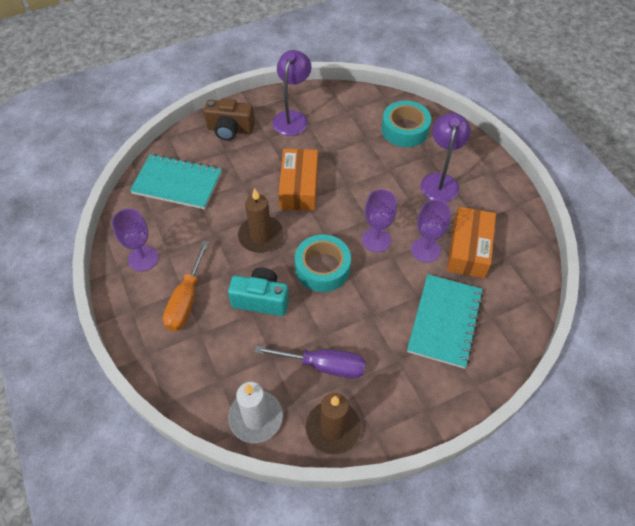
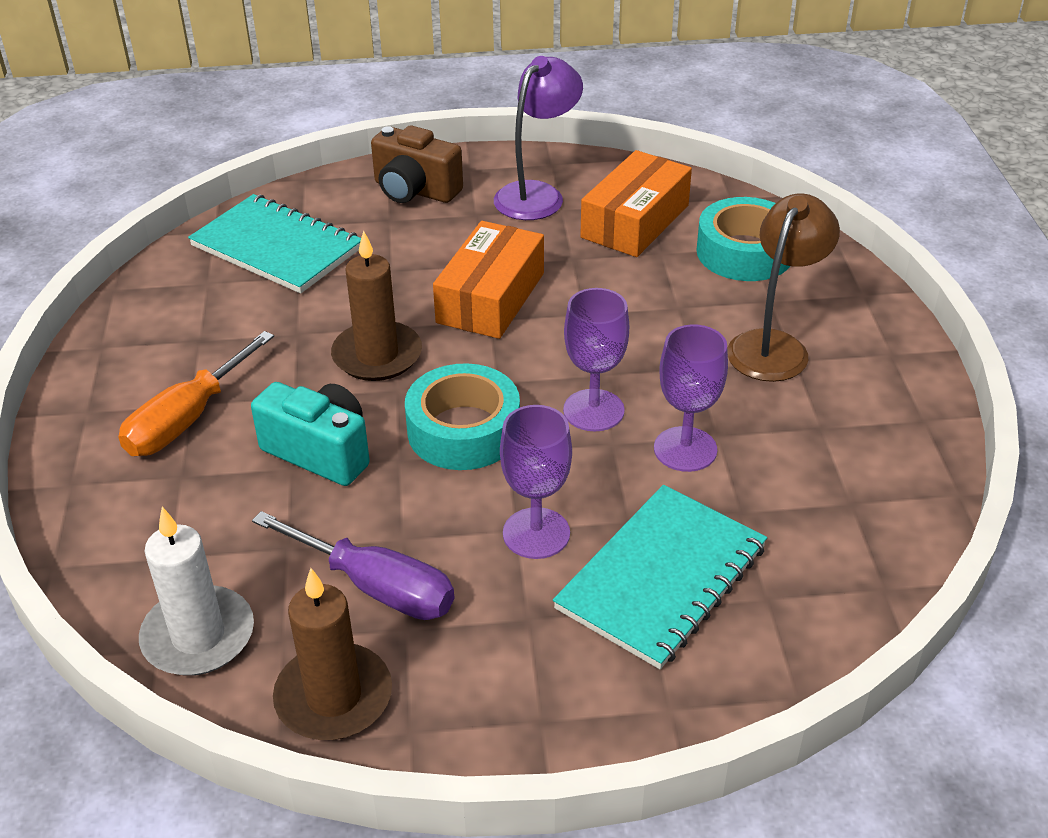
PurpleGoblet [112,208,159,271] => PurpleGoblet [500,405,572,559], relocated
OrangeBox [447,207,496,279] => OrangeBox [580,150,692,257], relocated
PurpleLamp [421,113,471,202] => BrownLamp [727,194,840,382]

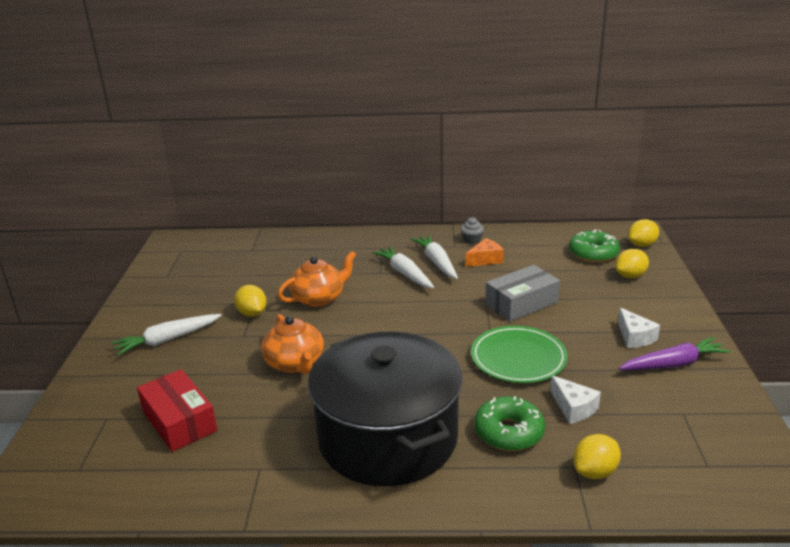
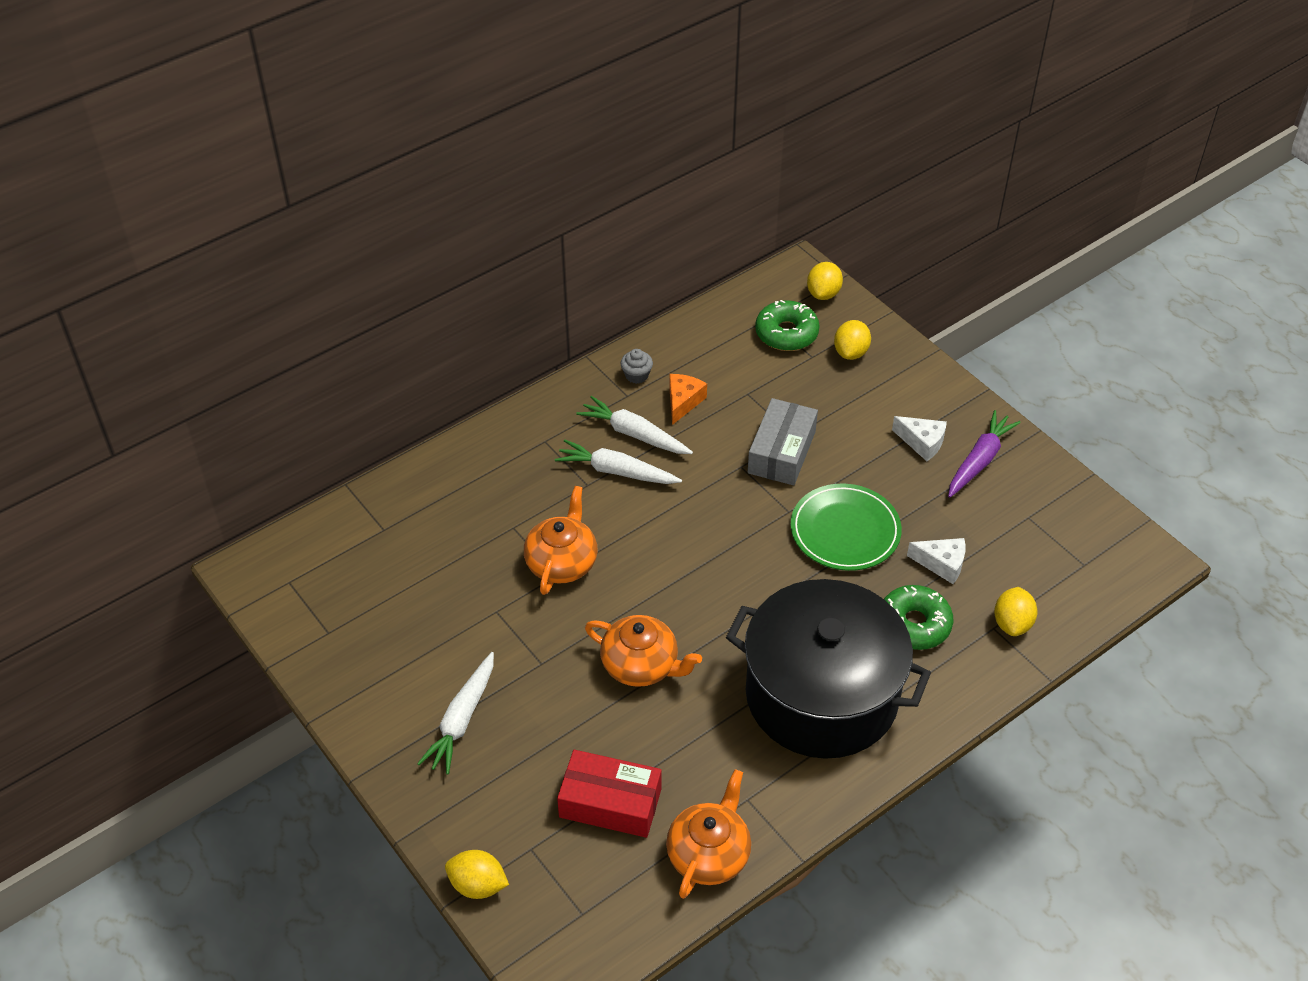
YellowLemon [234,285,267,317] => YellowLemon [445,850,509,899], relocated
nothing => OrangeTeapot [666,769,751,899]

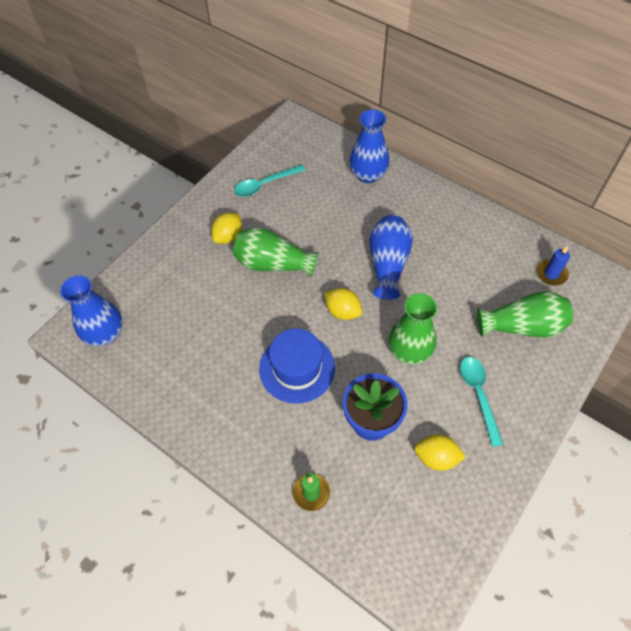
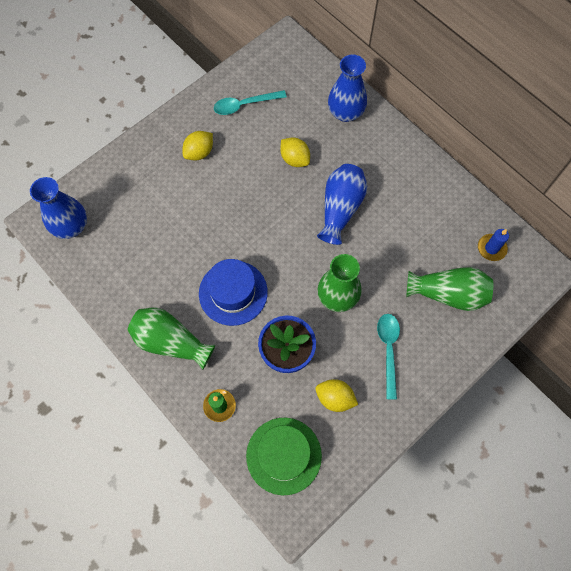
GreenVase [233,227,319,278] => GreenVase [128,308,215,370], relocated
nothing => GreenHat [246,417,322,495]
YellowLemon [324,288,362,320] => YellowLemon [280,137,310,167], relocated

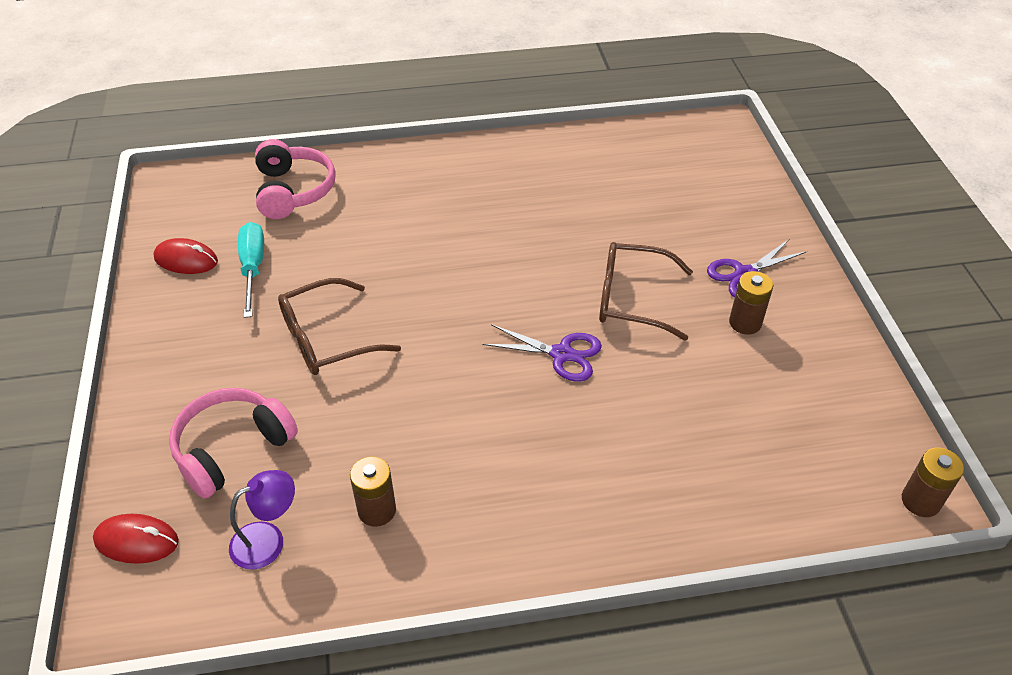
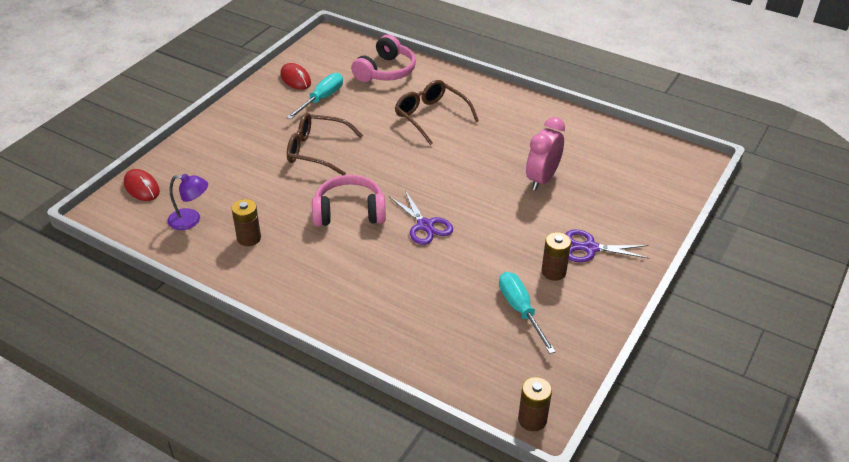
PinkHeadphones [169,388,298,499] => PinkHeadphones [312,175,386,227], relocated
BrownGlasses [599,242,693,341] => BrownGlasses [395,80,479,145], relocated
nothing => TurquoiseScrewdriver [499,272,556,354]
nothing => PinkClock [526,117,565,190]

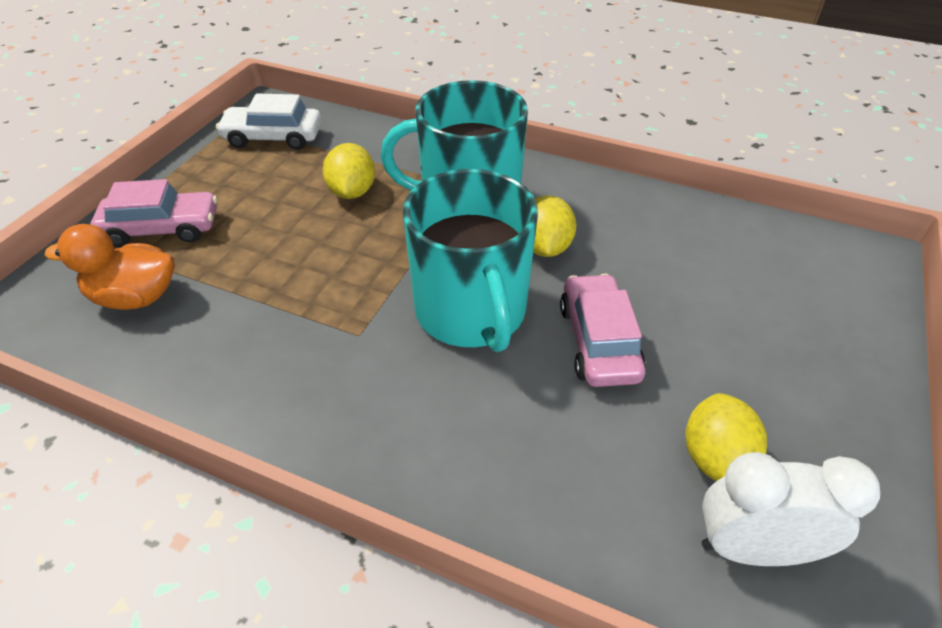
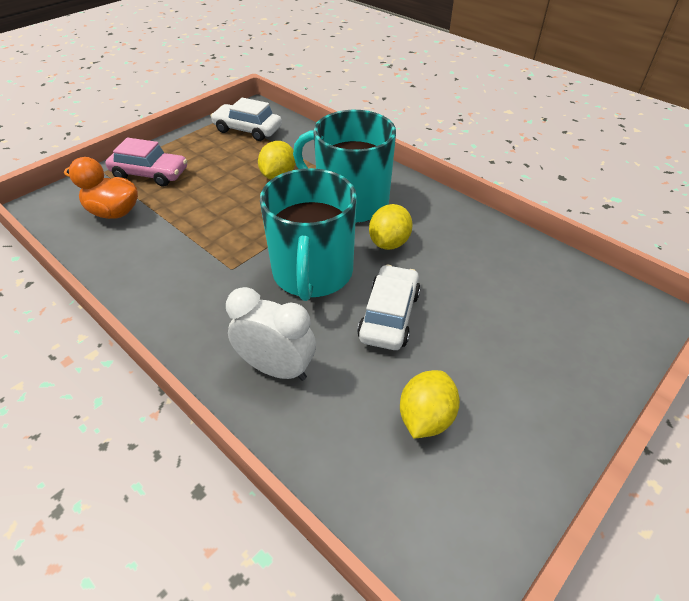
WhiteClock [702,452,880,566] => WhiteClock [226,287,316,381], relocated
PinkCar [560,274,646,387] => WhiteCar [357,265,421,350]

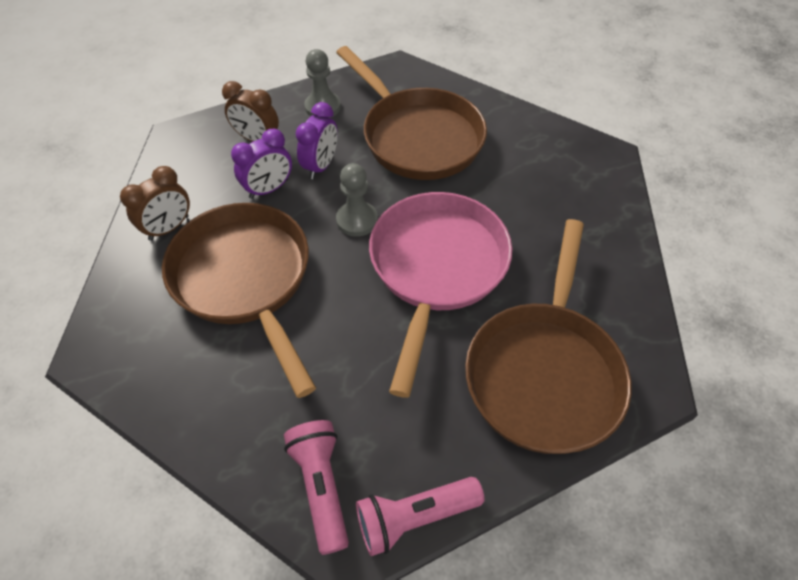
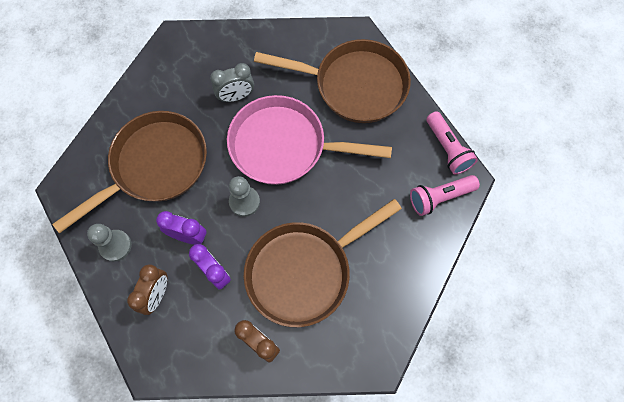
nothing => GreyClock [210,63,254,102]

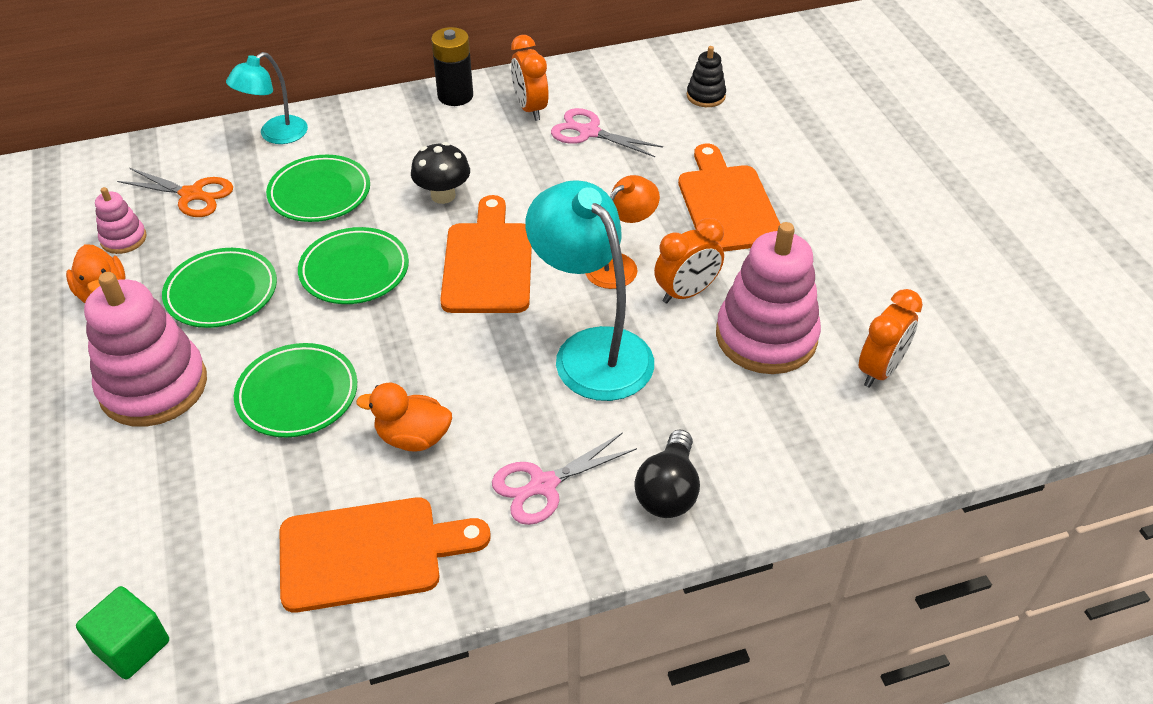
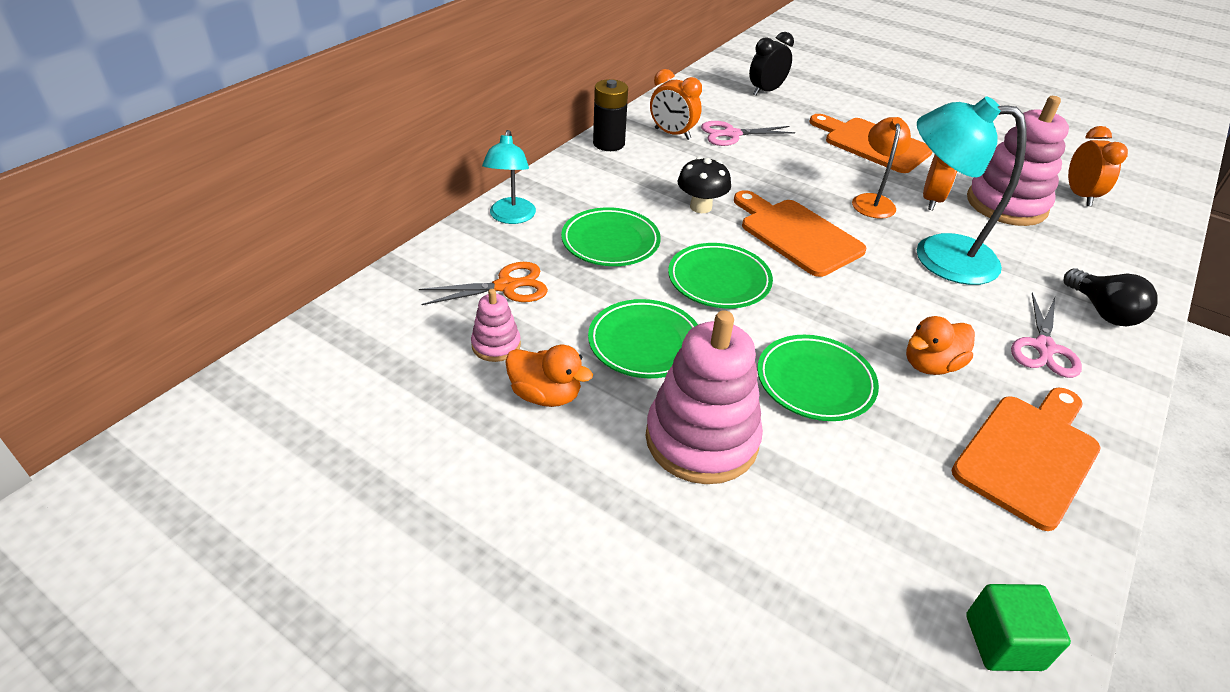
BlackStackingToy [687,46,726,107] => BlackClock [749,32,794,96]

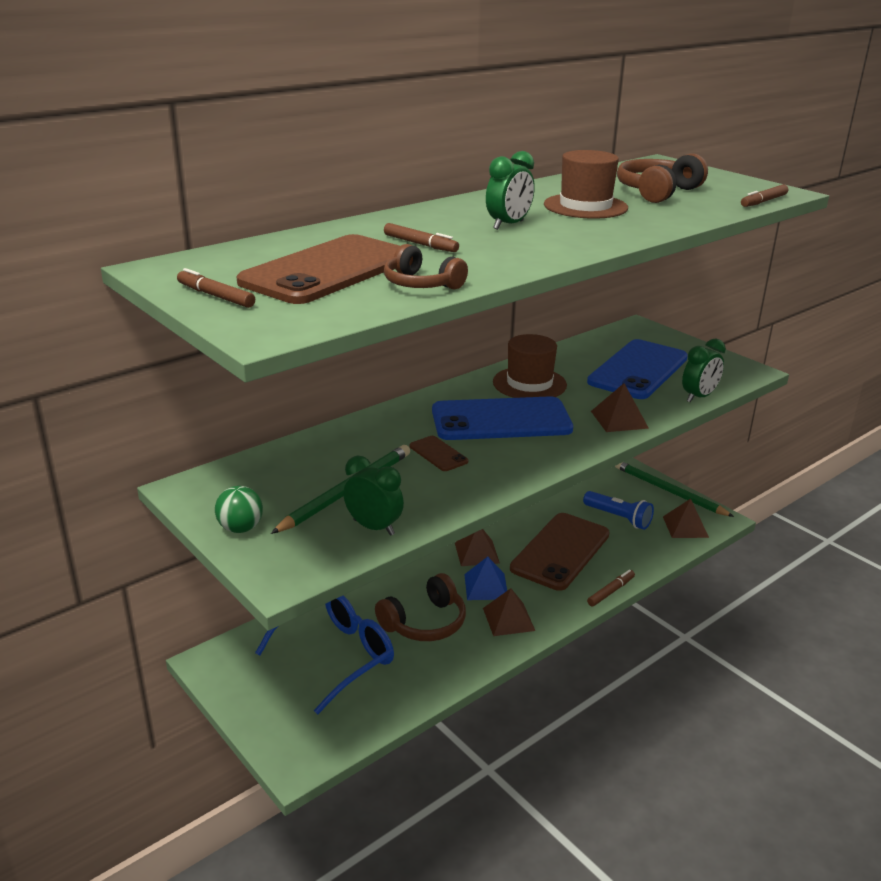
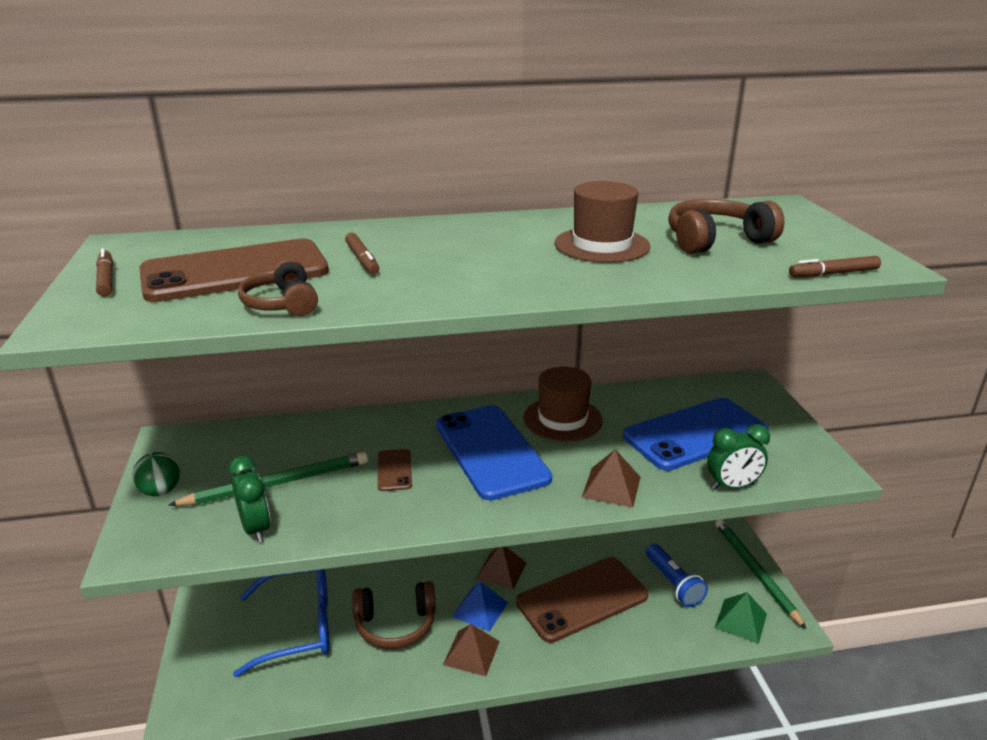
BluePhone [432,396,573,440] => BluePhone [436,405,552,501], 45 degrees clockwise
BrownPyramid [663,499,709,538] => GreenPyramid [715,592,767,644]
GreenClock [486,151,535,230] => nothing
BrownMarker [587,569,635,606] => nothing

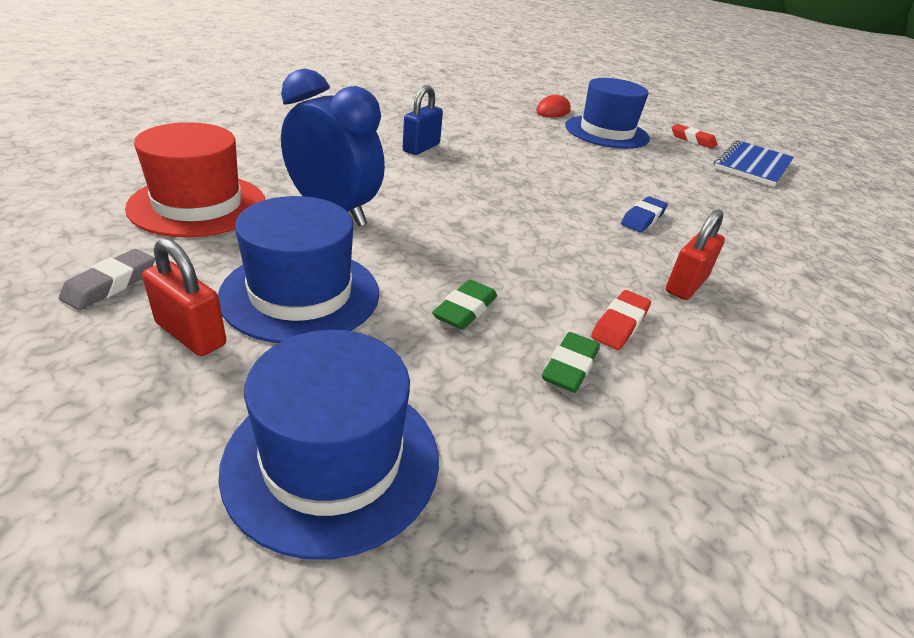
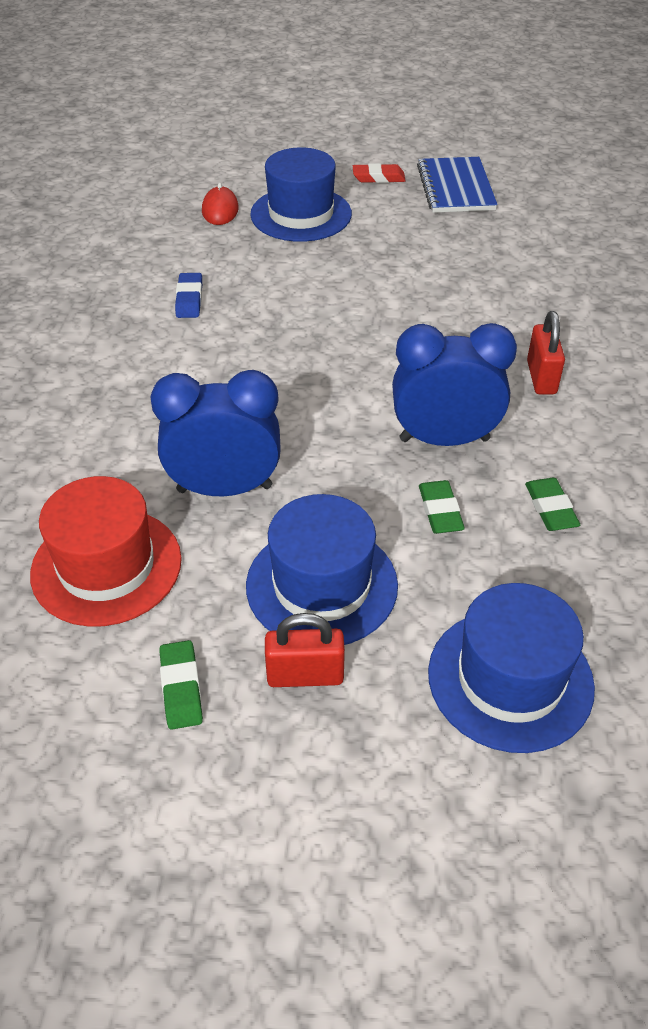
GreyEraser [59,249,155,310] => GreenEraser [159,640,203,729]
BlueEraser [621,196,668,232] => BlueEraser [175,273,202,318], relocated
nothing => BlueClock [392,323,517,446]
BluePadlock [403,85,443,155] => nothing
RedEraser [591,290,651,350] => nothing

